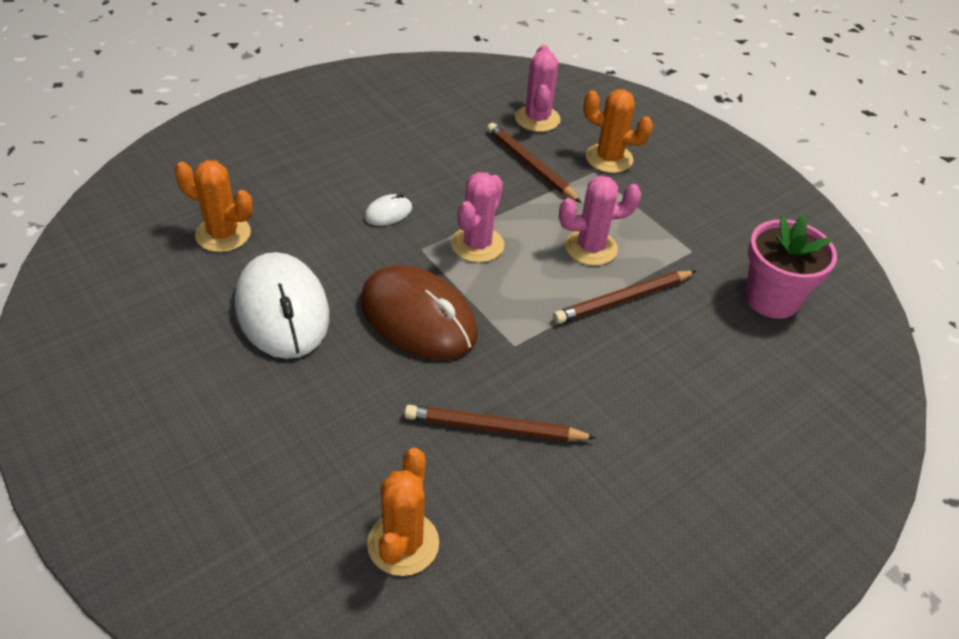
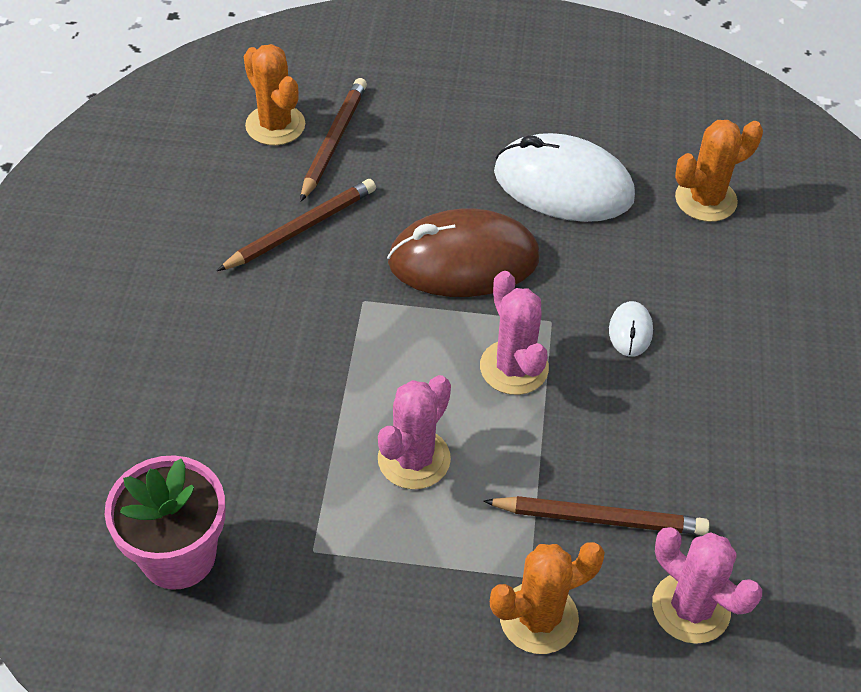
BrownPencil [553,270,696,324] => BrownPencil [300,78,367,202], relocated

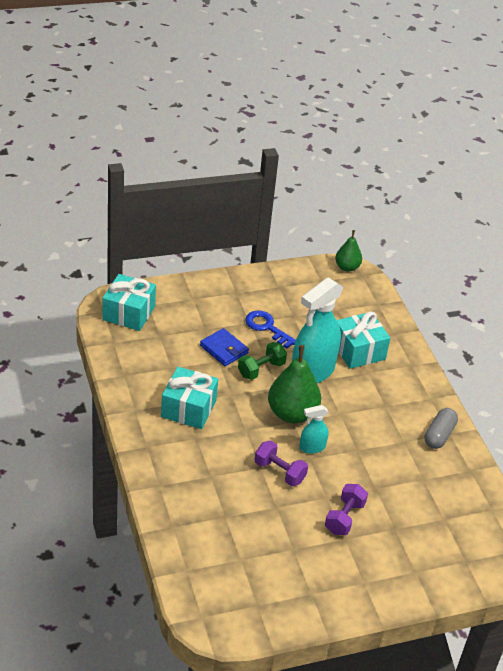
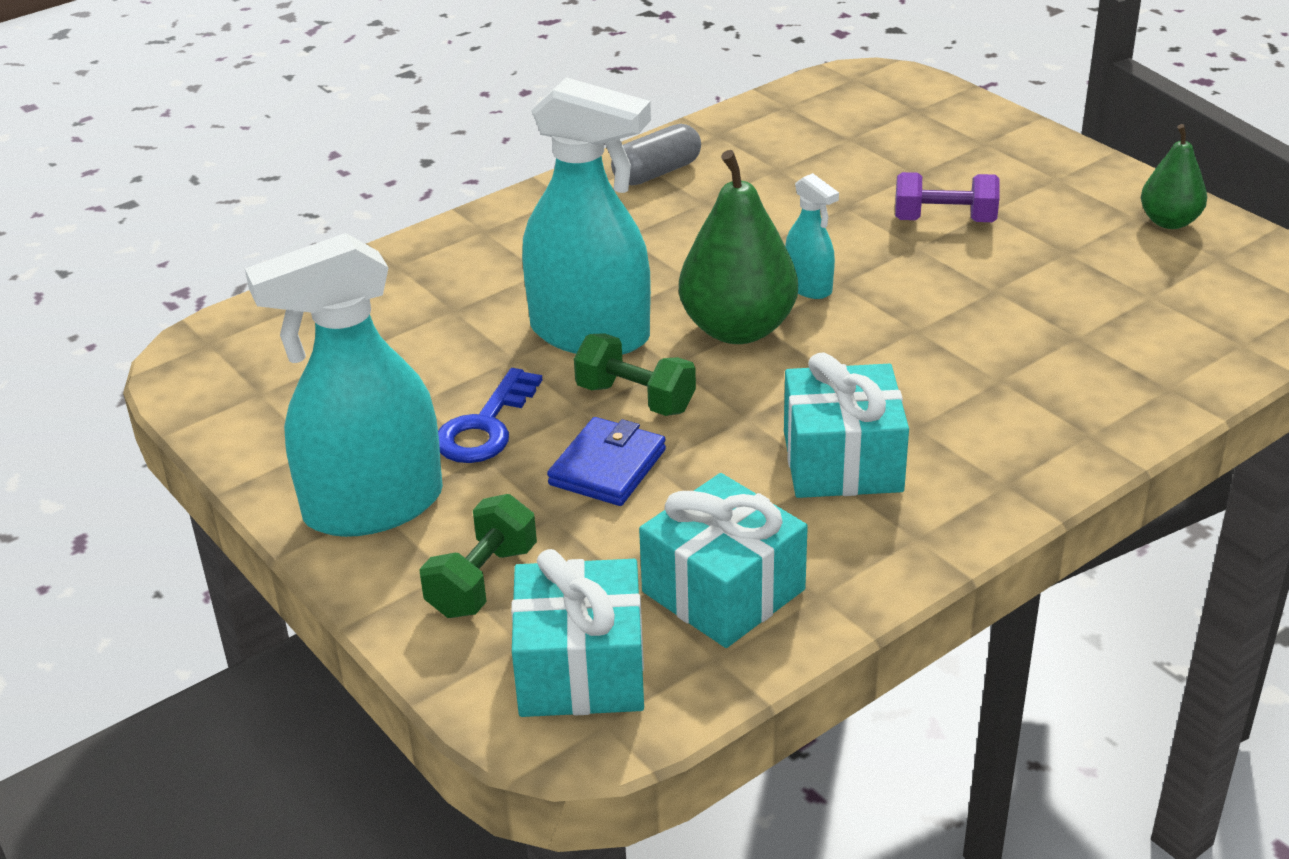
nothing => TurquoiseSprayBottle [245,233,443,537]
nothing => GreenDumbbell [419,494,537,618]
GreyCapsule [425,408,458,449] => GreyCapsule [611,124,701,185], 45 degrees counterclockwise
TurquoiseGift [337,312,390,369] => TurquoiseGift [639,473,808,648], relocated
GreenPear [335,230,362,272] => GreenPear [1141,124,1207,229], relocated
PurpleDumbbell [255,440,308,486] => nothing

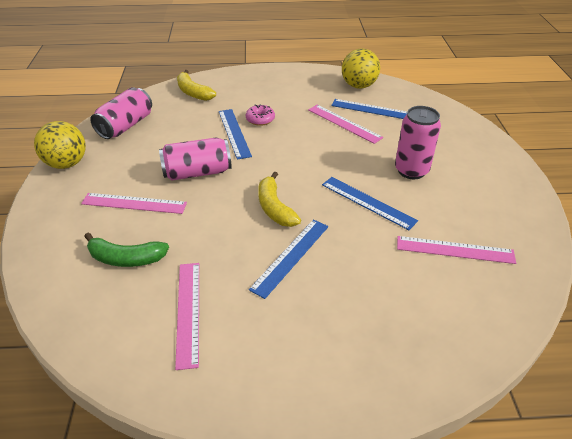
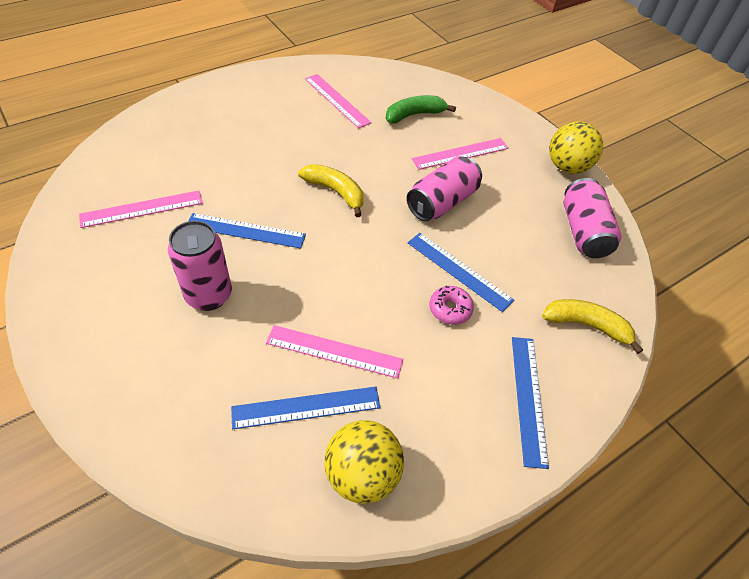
BlueRuler [249,219,328,299] => BlueRuler [512,337,549,469], relocated

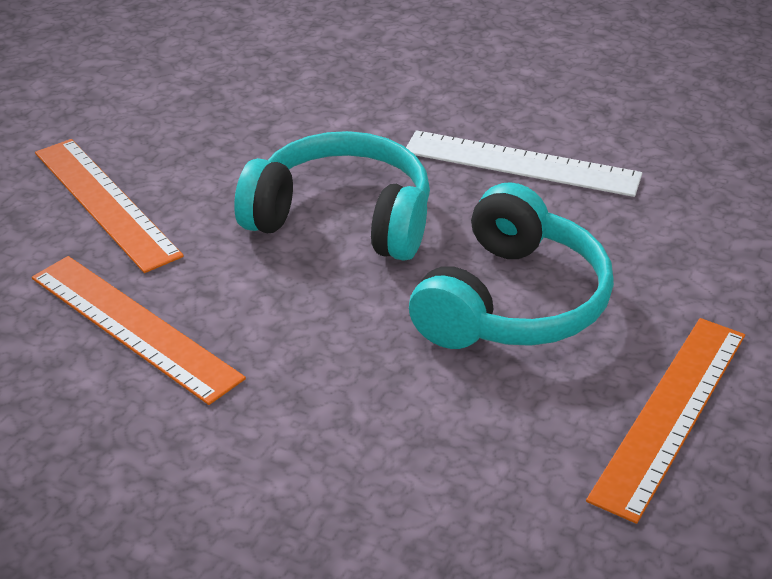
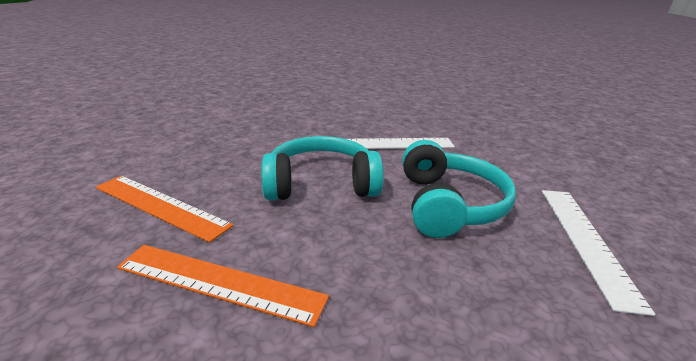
OrangeRuler [586,318,745,524] => WhiteRuler [542,190,655,316]

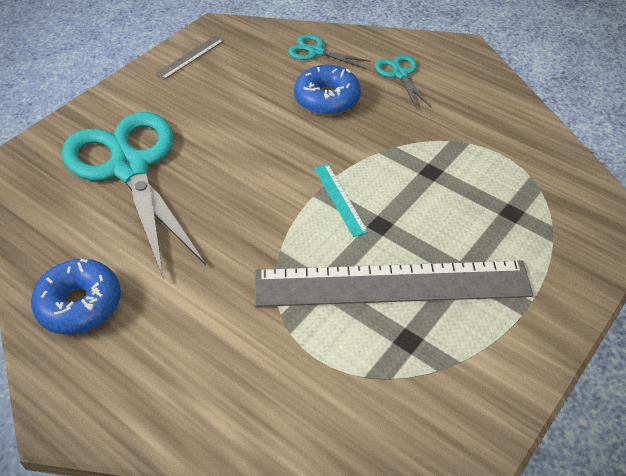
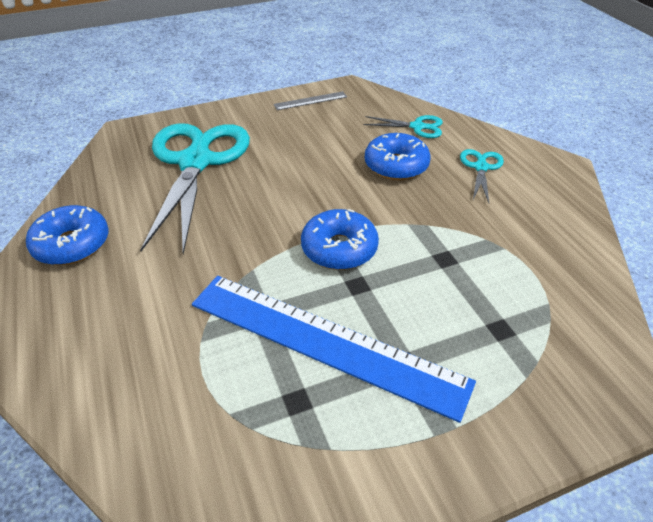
GreyRuler [254,261,533,307] => BlueRuler [192,276,476,423]
TurquoiseRuler [314,164,368,237] => BlueDonut [301,209,379,270]
TurquoiseScissors [288,34,371,69] => TurquoiseScissors [364,115,443,138], 135 degrees clockwise

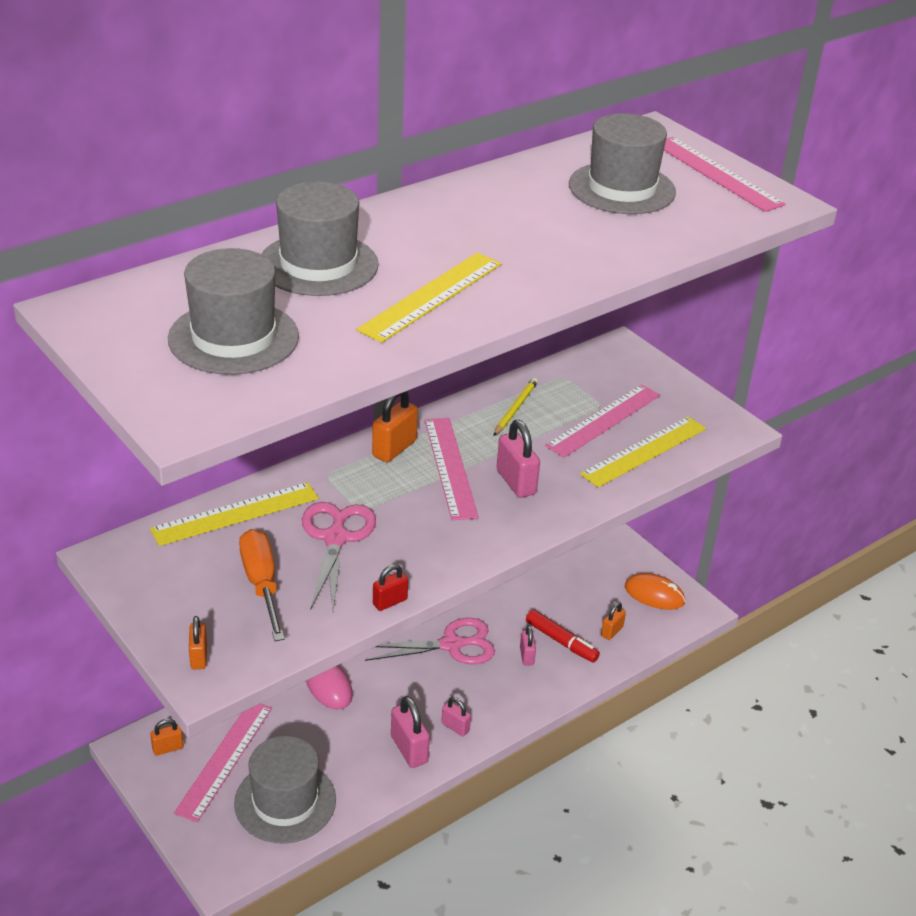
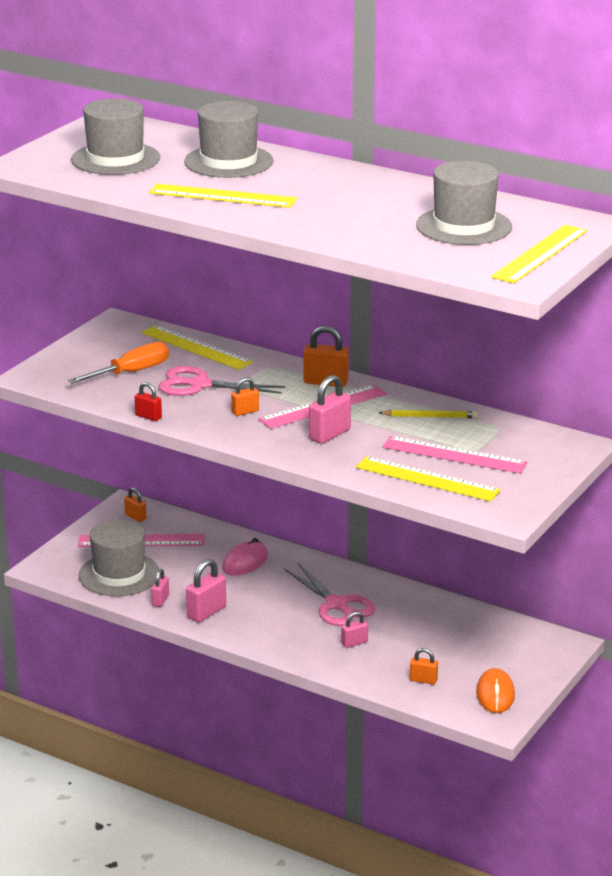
PinkPadlock [441,697,471,737] => PinkPadlock [151,569,169,607], relocated
PinkScissors [302,502,376,611] => PinkScissors [158,366,285,396], 150 degrees counterclockwise
OrangePadlock [189,616,207,669] => OrangePadlock [231,377,259,416], relocated
PinkRuler [664,137,785,212] => YellowRuler [491,225,587,283]
RedMarker [526,610,600,662] => nothing

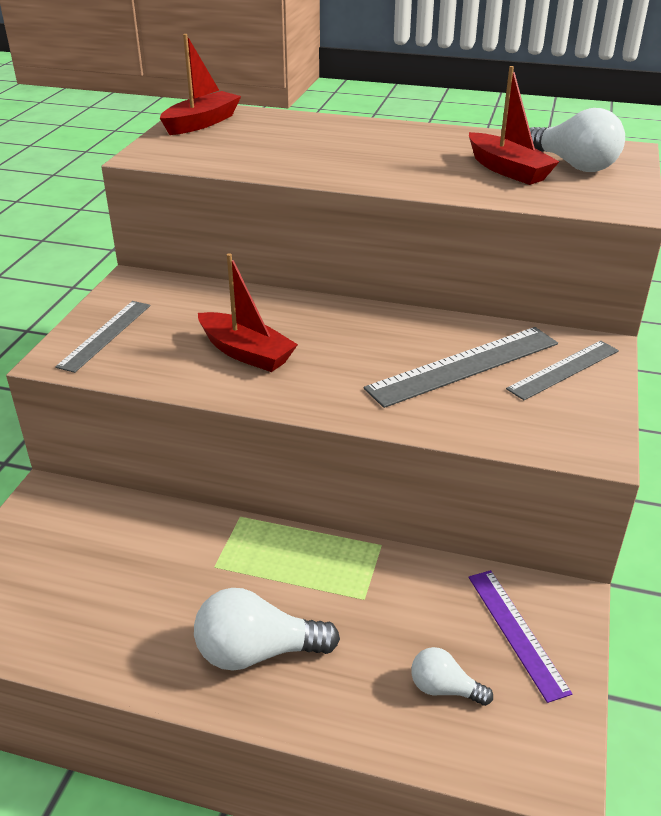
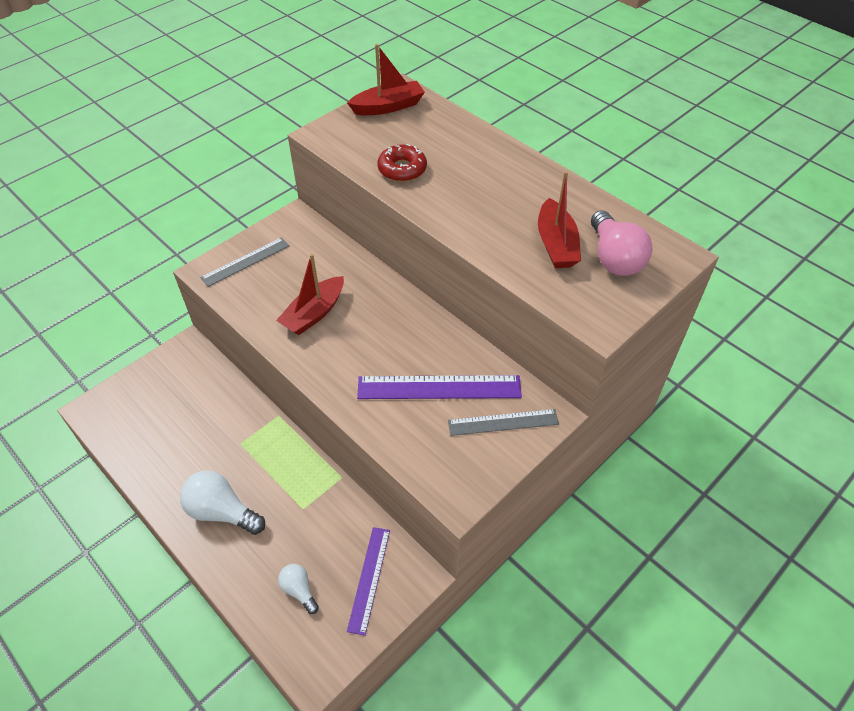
RedBoat [198,253,298,372] => RedBoat [276,254,344,335], 60 degrees clockwise
GreyRuler [364,327,558,408] => PurpleRuler [357,375,522,399]
nothing => RedDonut [377,144,427,182]
WhiteLightBulb [529,108,625,172] => PinkLightBulb [591,210,652,276]

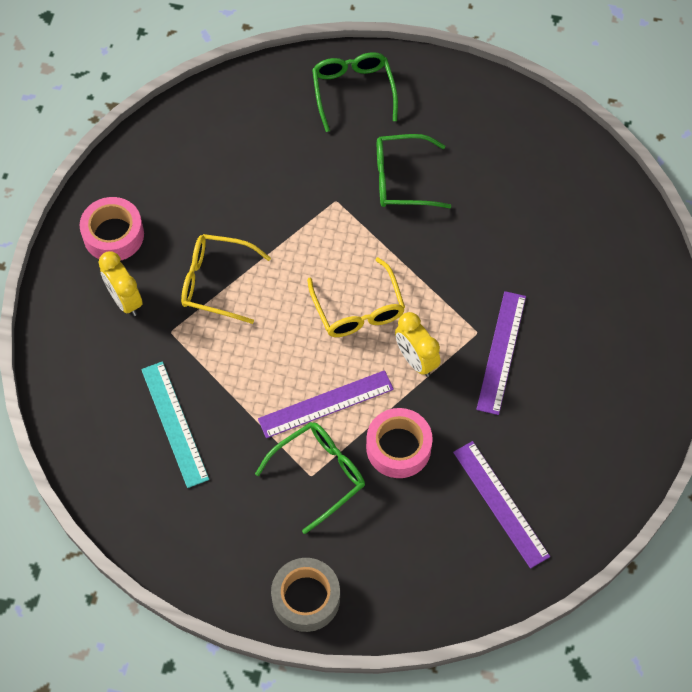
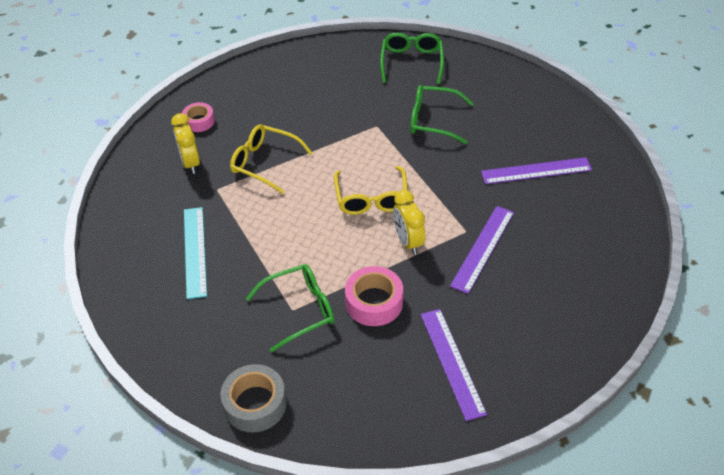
PinkTape [80,197,144,261] => PinkTape [182,102,215,132], x0.64
PurpleRuler [258,370,394,438] => PurpleRuler [481,157,592,184], relocated

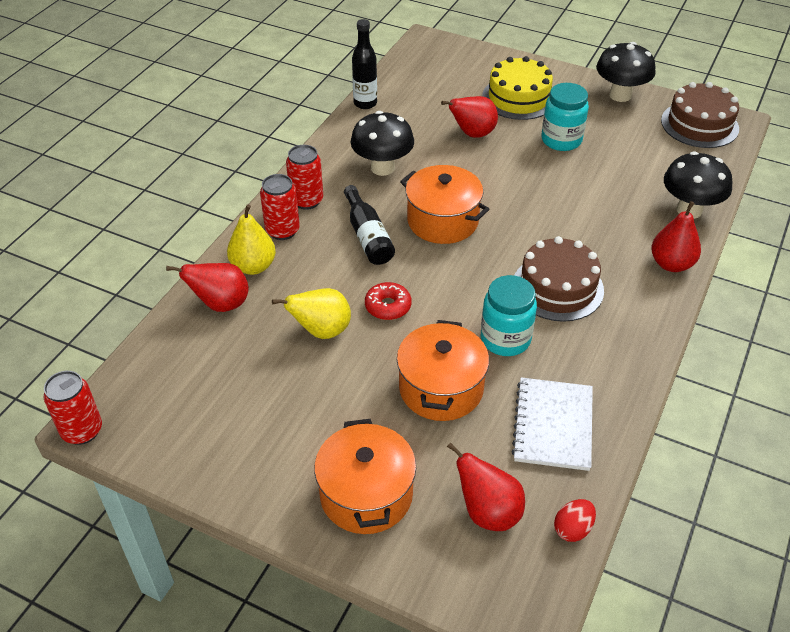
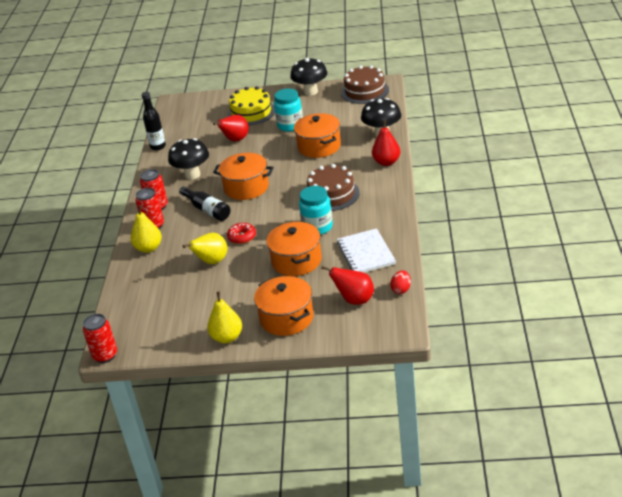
nothing => YellowPear [207,291,242,343]
nothing => OrangePot [294,113,341,158]
RedPear [166,263,249,312] => nothing

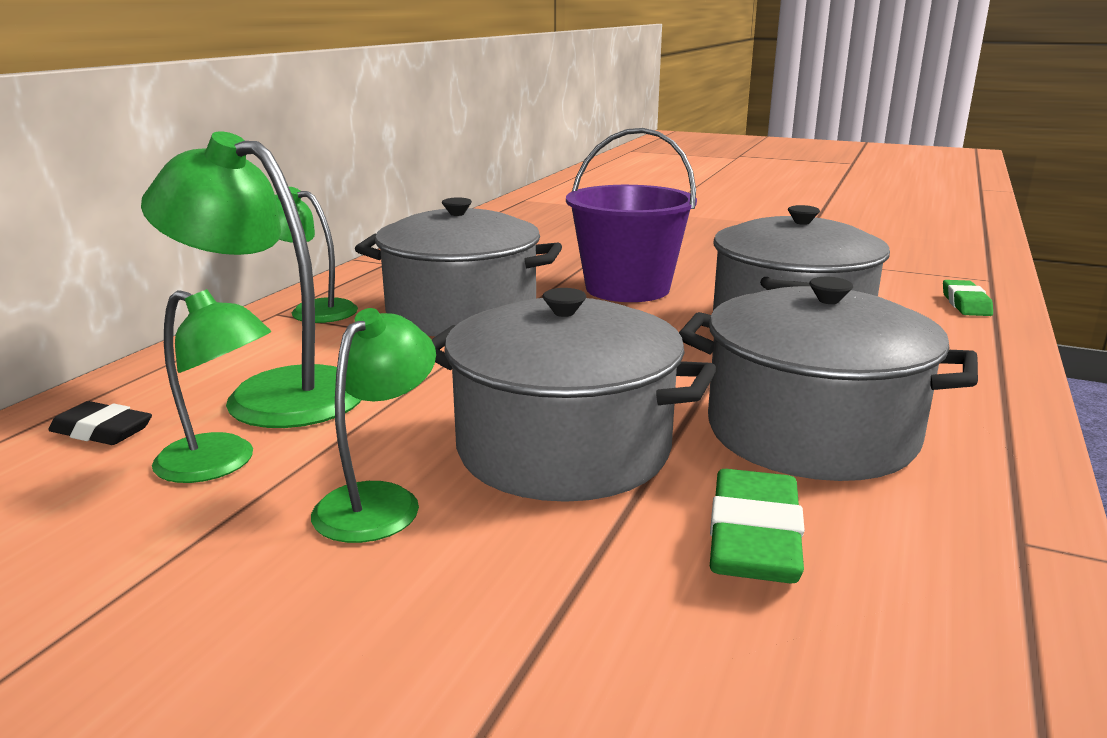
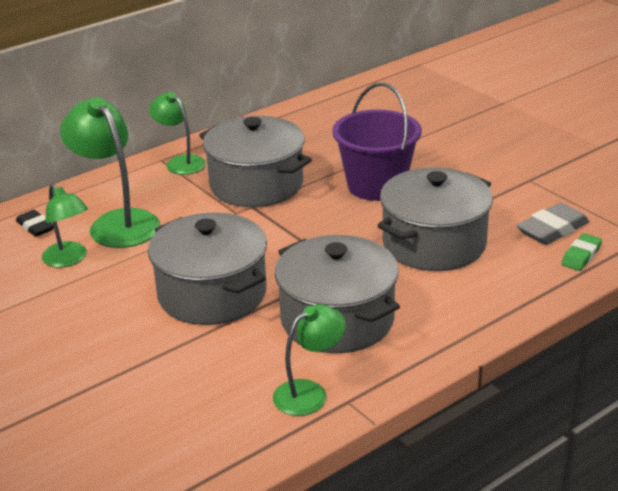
GreenLamp [311,308,436,543] => GreenLamp [273,304,346,416], relocated
nothing => GreyEraser [517,203,589,245]
GreenEraser [710,469,805,583] => nothing

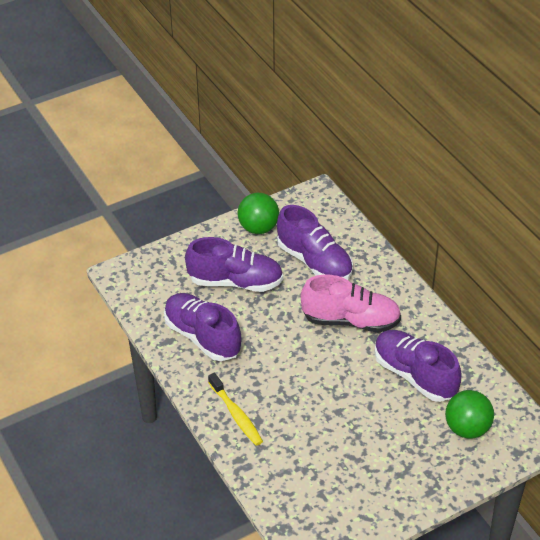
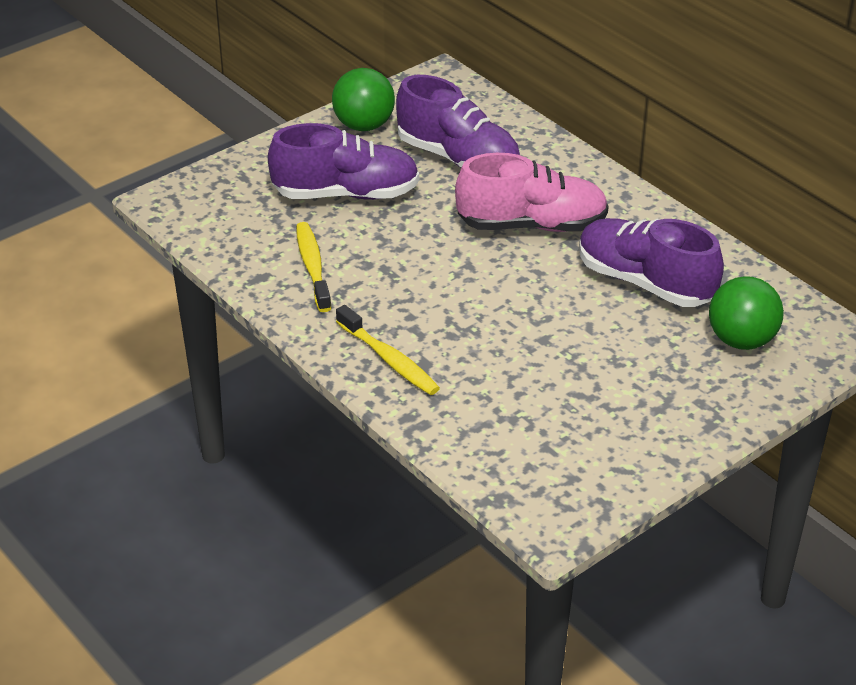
PurpleShoe [164,293,242,361] => YellowToothbrush [296,222,331,312]

